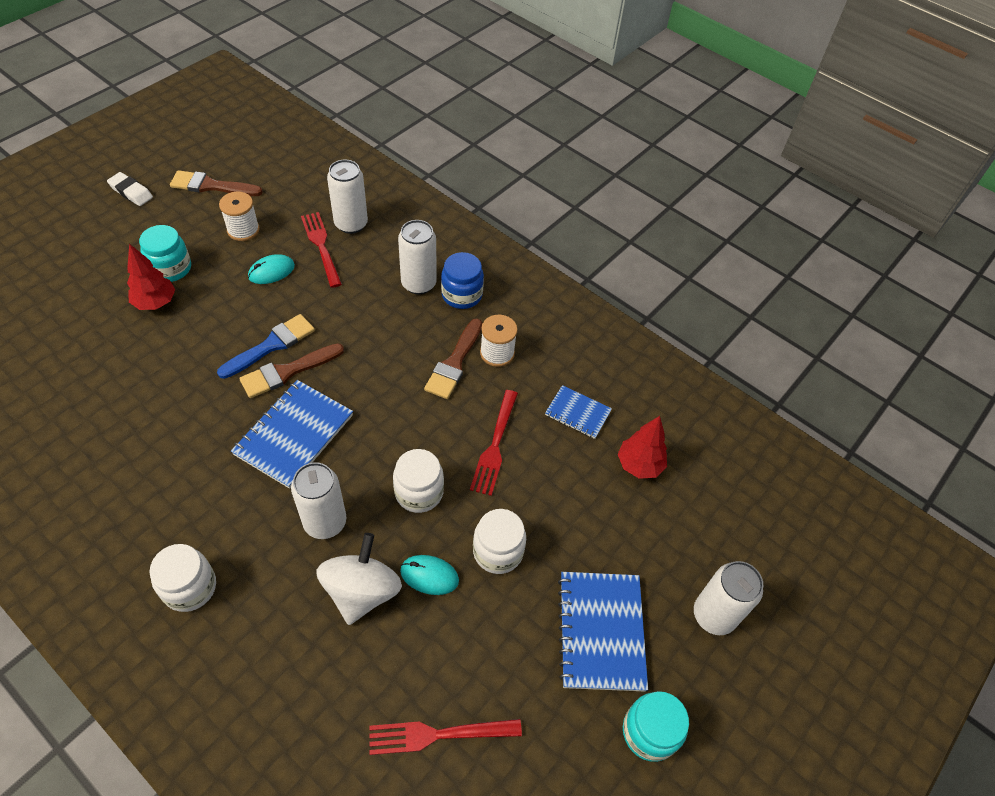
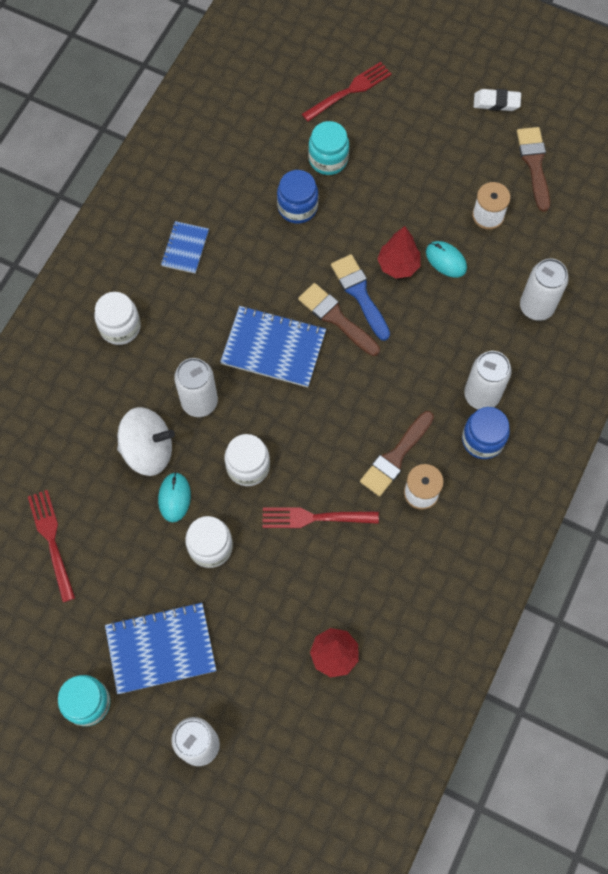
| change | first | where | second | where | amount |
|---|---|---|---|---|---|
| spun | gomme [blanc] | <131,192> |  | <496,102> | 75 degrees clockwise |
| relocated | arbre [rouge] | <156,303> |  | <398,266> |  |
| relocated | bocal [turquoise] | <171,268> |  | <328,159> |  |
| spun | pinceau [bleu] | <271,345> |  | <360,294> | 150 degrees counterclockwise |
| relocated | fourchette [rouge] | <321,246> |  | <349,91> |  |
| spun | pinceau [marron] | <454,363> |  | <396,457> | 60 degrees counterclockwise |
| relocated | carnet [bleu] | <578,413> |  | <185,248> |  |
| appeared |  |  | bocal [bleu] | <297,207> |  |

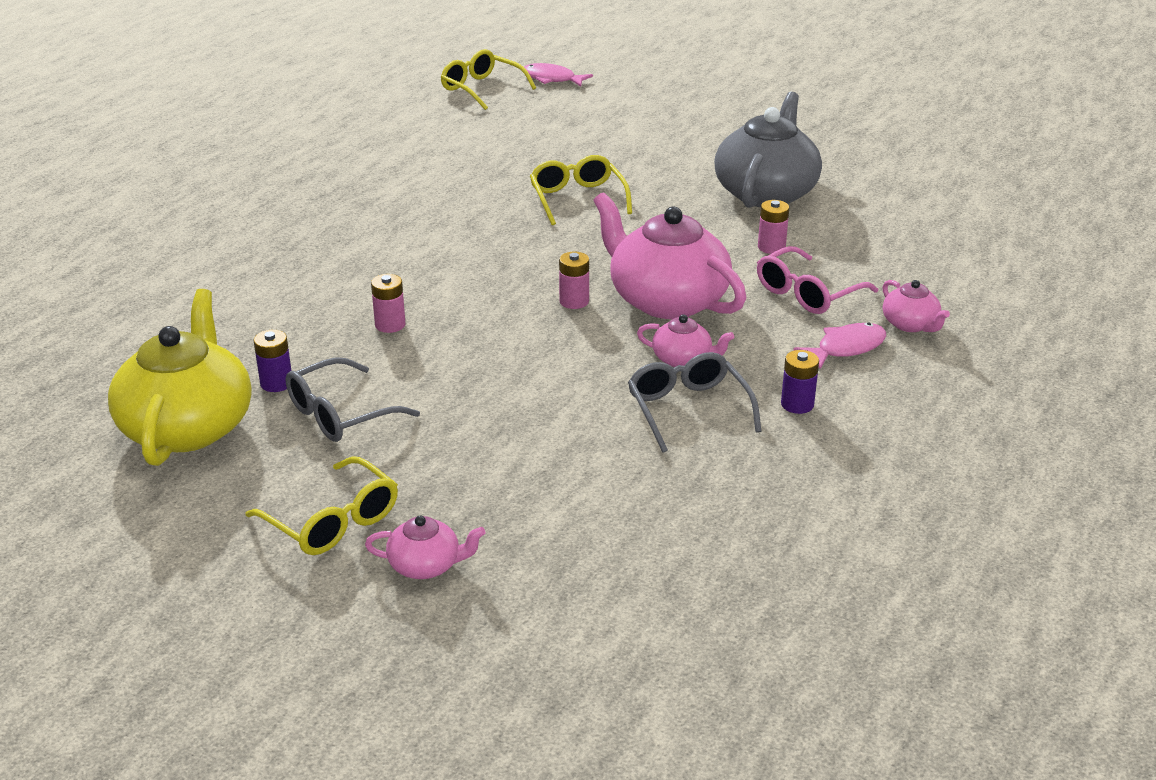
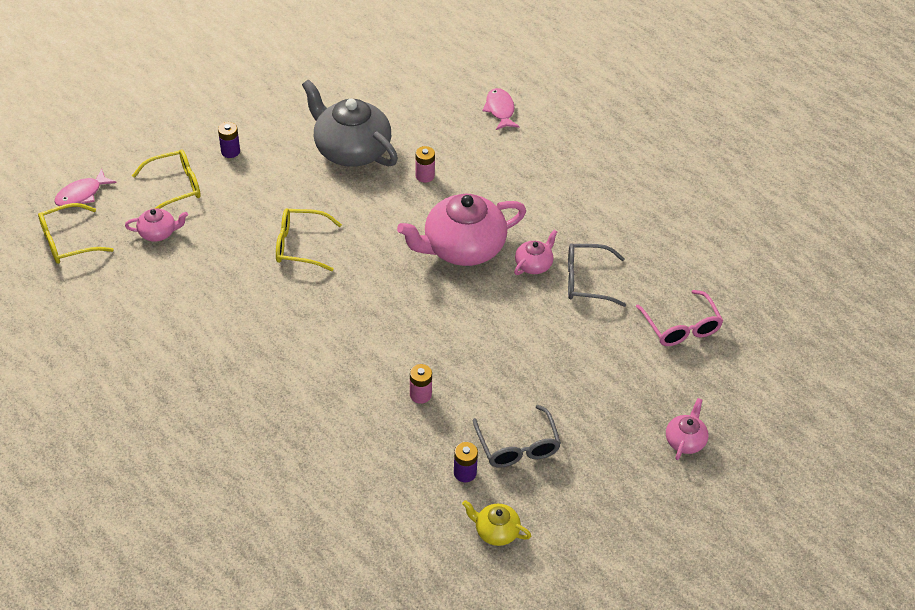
| change | first | where | second | where | amount |
|---|---|---|---|---|---|
| size | théière [jaune] | <188,427> |  | <496,531> | x0.46 |
| relocated | lunettes [jaune] | <332,521> |  | <174,187> |  |
| missing | pile [rose] | <574,301> |  |  |  |
| relocated | lunettes [rose] | <808,293> |  | <681,326> |  |
| relocated | pile [violet] | <797,404> |  | <230,151> |  |
| relocated | poisson [rose] | <846,348> |  | <500,110> |  |
| relocated | théière [rose] | <910,324> |  | <158,233> |  |

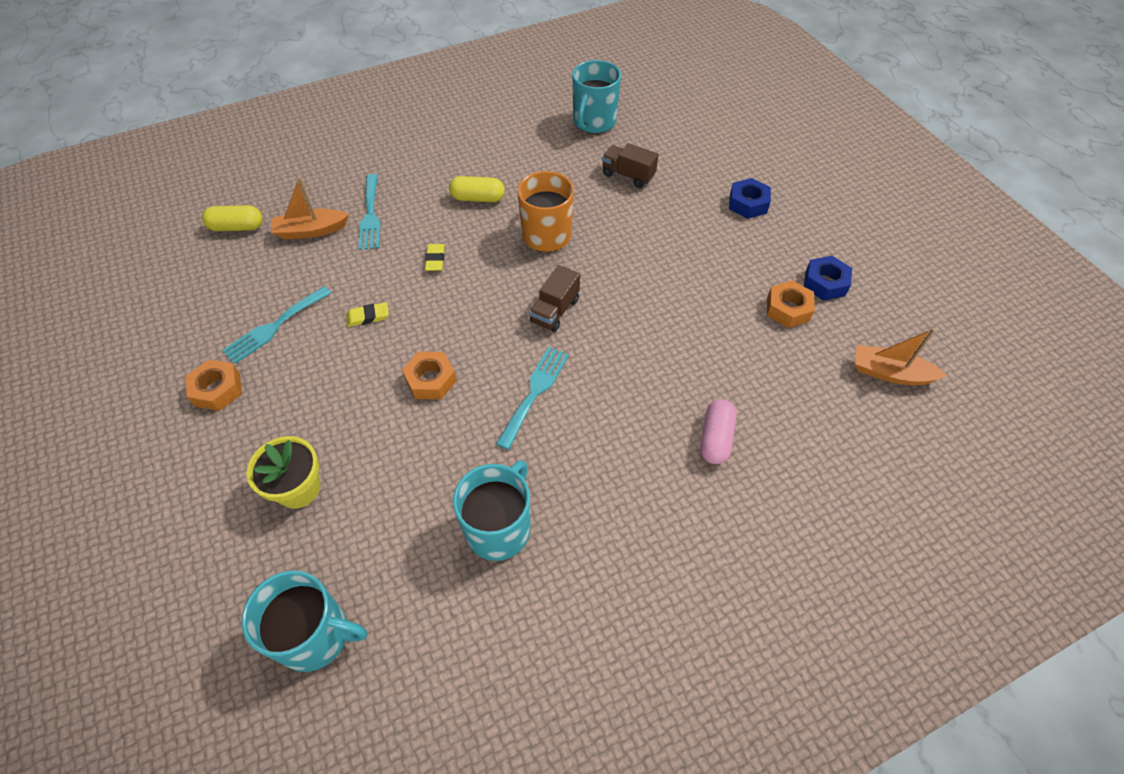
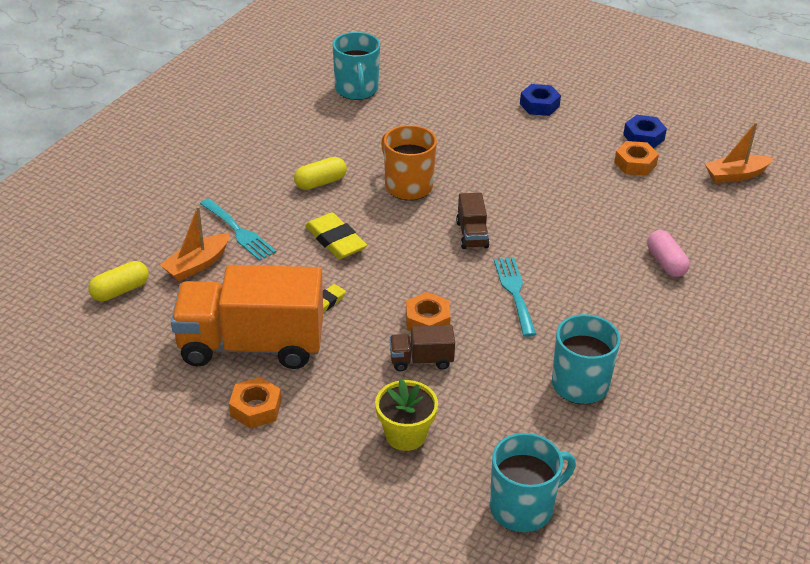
| change | first | where | second | where | amount |
|---|---|---|---|---|---|
| exchanged | fourchette [turquoise] | <274,327> | camion [orange] | <251,345> |  |
| size | gomme [jaune] | <435,259> |  | <335,240> | x1.81 |
| relocated | camion [marron] | <628,175> |  | <421,360> |  |

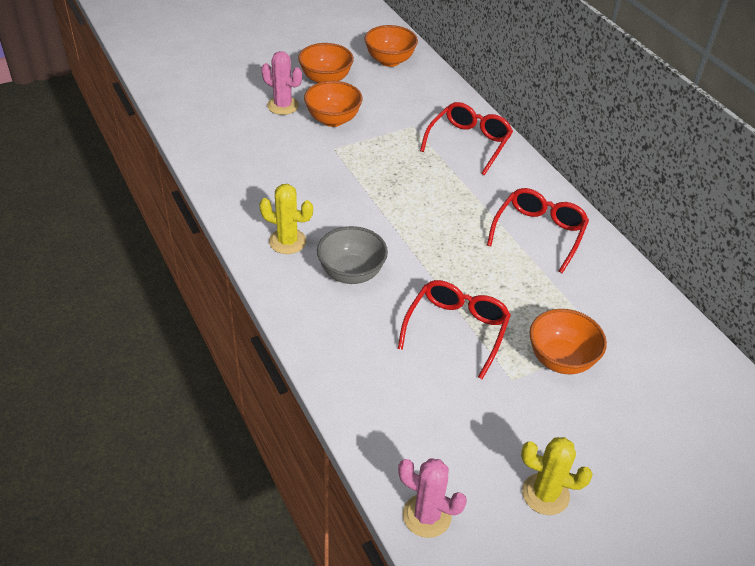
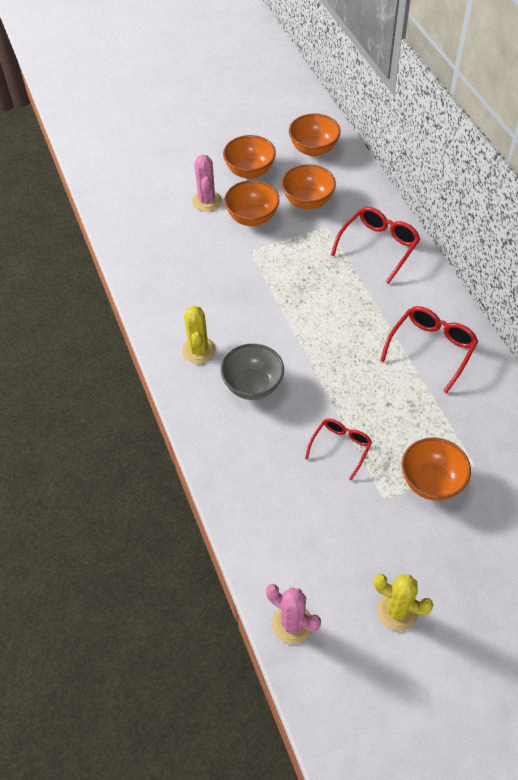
| change | first | where | second | where | amount |
|---|---|---|---|---|---|
| spun | cactus [jaune] | <287,241> |  | <199,350> | 60 degrees clockwise |
| spun | cactus [rose] | <283,106> |  | <207,201> | 45 degrees clockwise |
| size | lunettes [rouge] | <456,329> |  | <341,447> | x0.65 |
| appeared |  |  | bol [orange] | <307,201> |  |

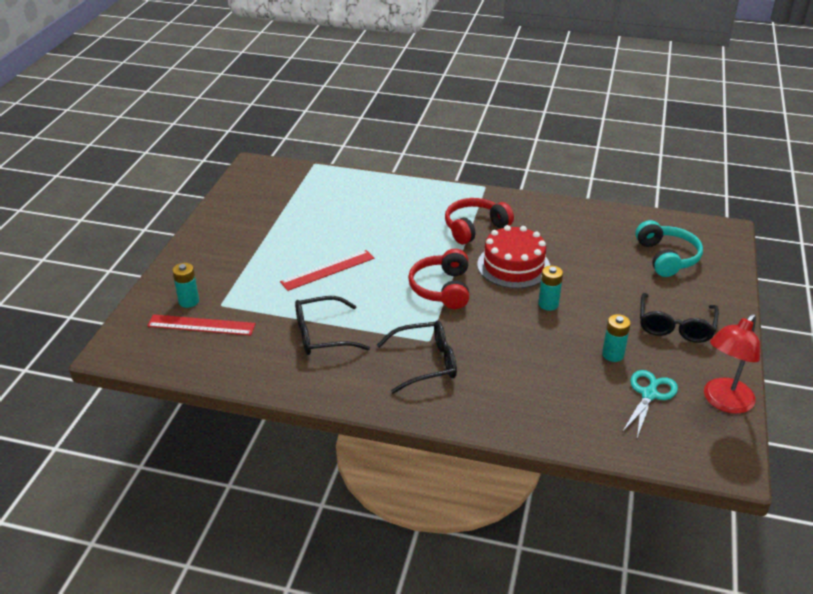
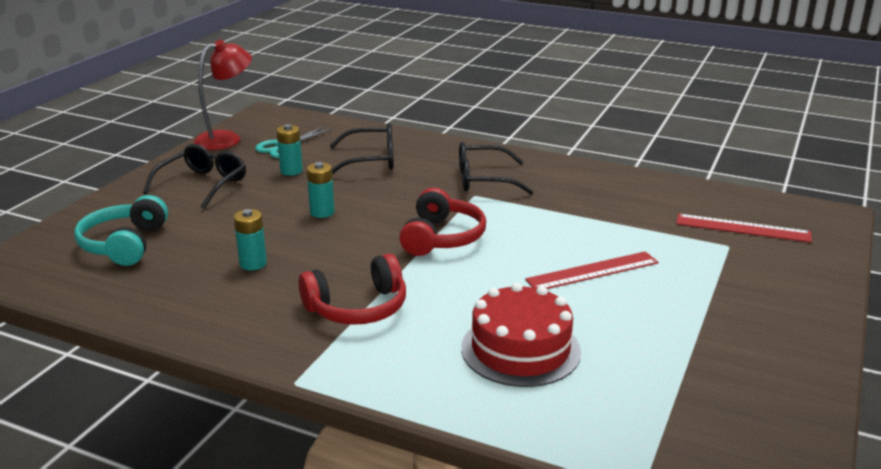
| change | first | where | second | where | amount |
|---|---|---|---|---|---|
| relocated | pile [turquoise] | <189,301> |  | <253,264> |  |
| relocated | lunettes [noir] | <323,335> |  | <370,160> |  |
| relocated | gâteau [rouge] | <513,266> |  | <520,349> |  |

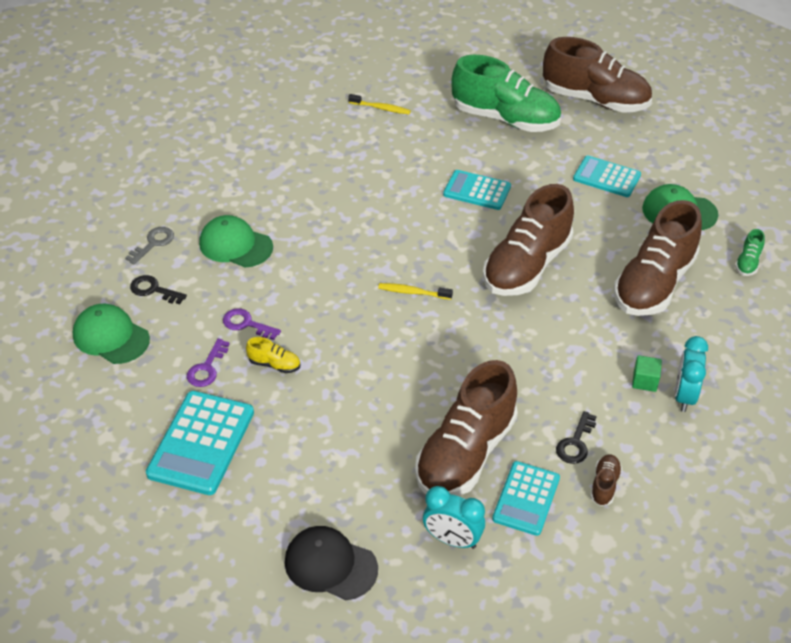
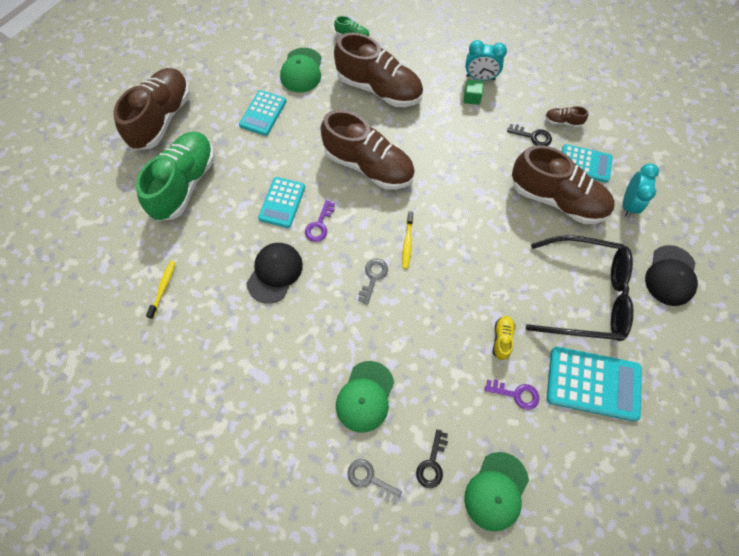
| change | first | where | second | where | amount |
|---|---|---|---|---|---|
| relocated | clé [violet] | <247,324> |  | <319,225> |  |
| appeared |  |  | casquette [noir] | <275,273> |  |
| appeared |  |  | clé [gris] | <373,277> |  |
| appeared |  |  | lunettes [noir] | <586,295> |  |

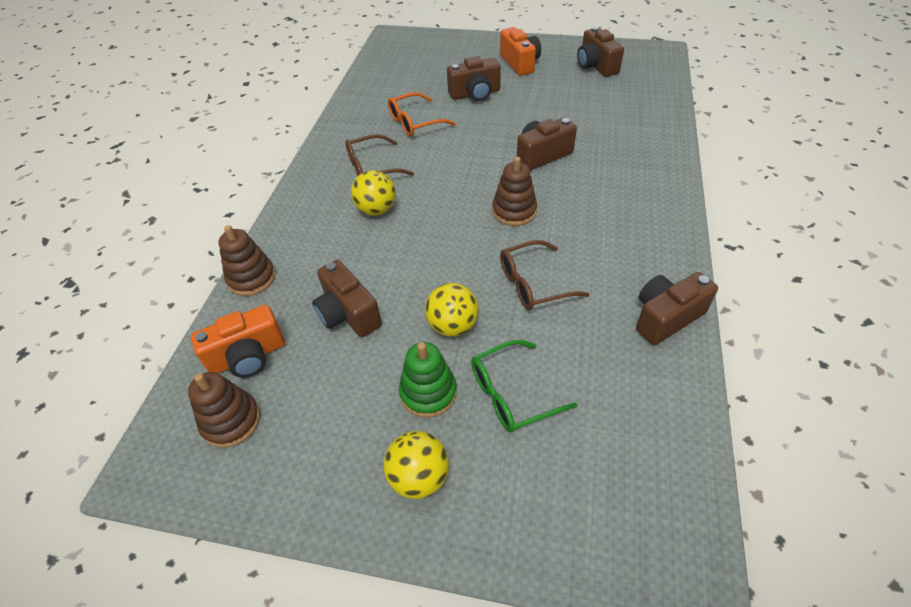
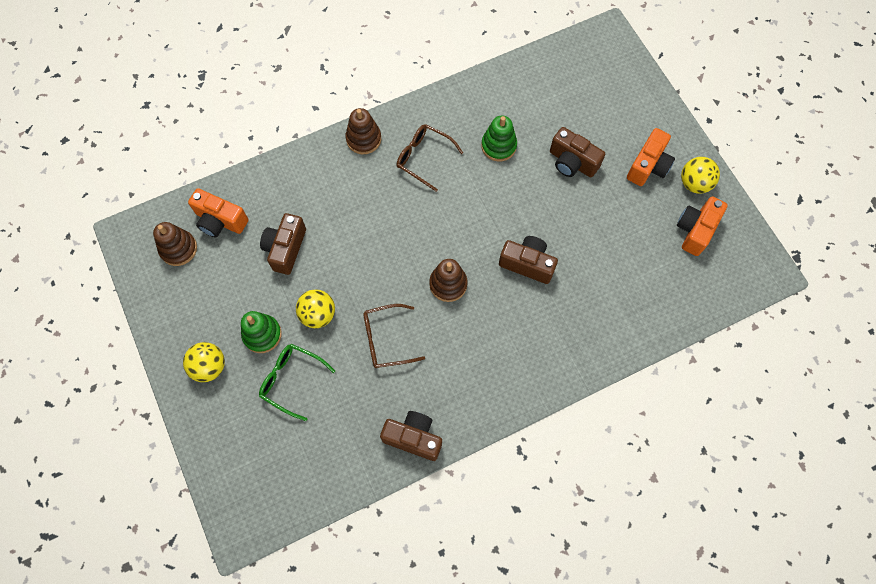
| change | first | where | second | where | amount |
|---|---|---|---|---|---|
| relocated | jouet à empiler [marron] | <251,278> |  | <363,139> |  |
| relocated | balle [jaune] | <376,209> |  | <694,183> |  |
| exchanged | lunettes [orange] | <415,122> | jouet à empiler [vert] | <498,146> |  |
| spun | lunettes [marron] | <533,283> |  | <386,339> | 45 degrees counterclockwise |
| colour | appareil photo [marron] | <596,66> | appareil photo [orange] | <695,230> |  |

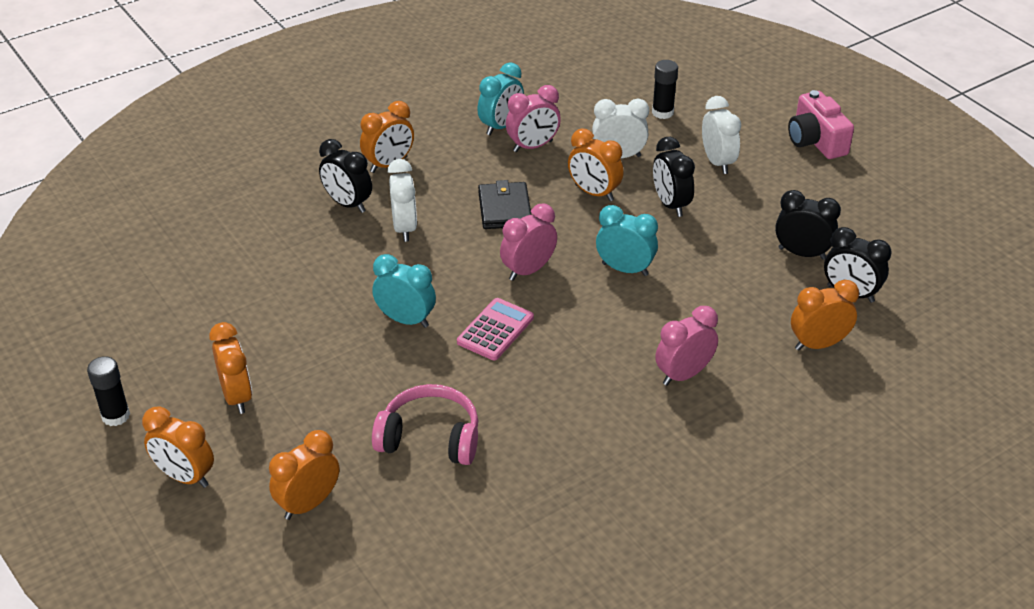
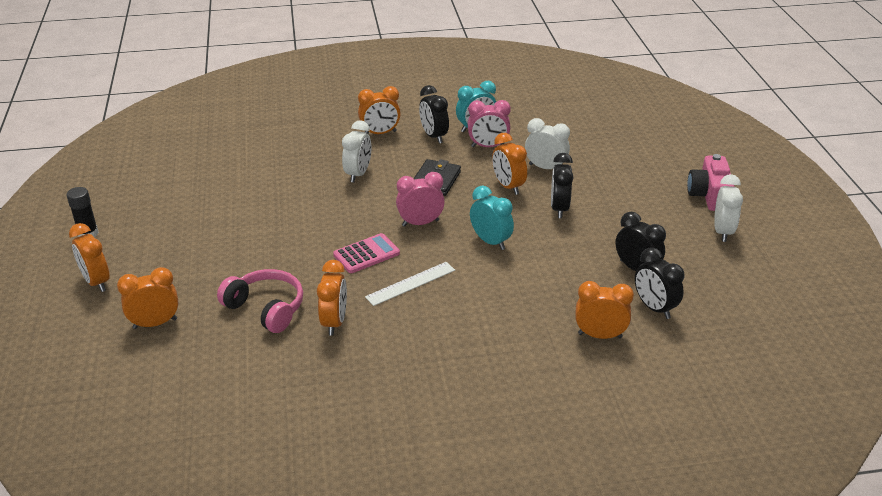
| change | first | where | second | where | amount |
|---|---|---|---|---|---|
| relocated | réveil [orange] | <237,396> |  | <334,322> |  |
| relocated | réveil [noir] | <348,204> |  | <433,136> |  |
| missing | réveil [turquoise] | <406,320> |  |  |  |
| missing | bâton de colle [noir] | <662,112> |  |  |  |
| missing | réveil [rose] | <683,374> |  |  |  |
| relocated | réveil [blanc] | <717,162> |  | <722,232> |  |
| appeared |  |  | règle [blanc] | <410,283> |  |

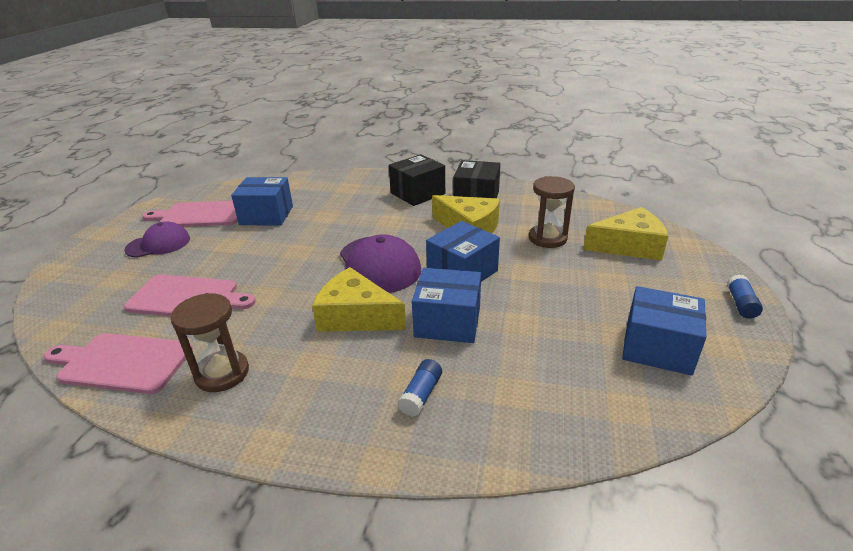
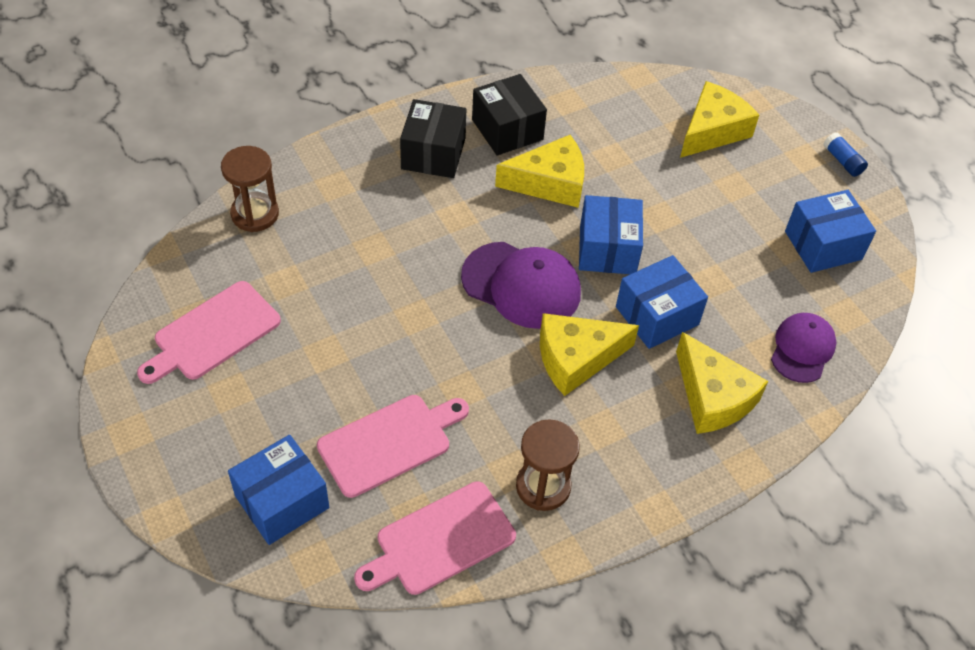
| change | first | where | second | where | amount |
|---|---|---|---|---|---|
| relocated | casquette [violet] | <158,244> |  | <802,349> |  |
| relocated | boîte [bleu] | <266,215> |  | <282,501> |  |
| exchanged | bâton de colle [bleu] | <421,395> | fromage [jaune] | <712,397> |  |
| relocated | sablier [marron] | <547,238> |  | <255,214> |  |

